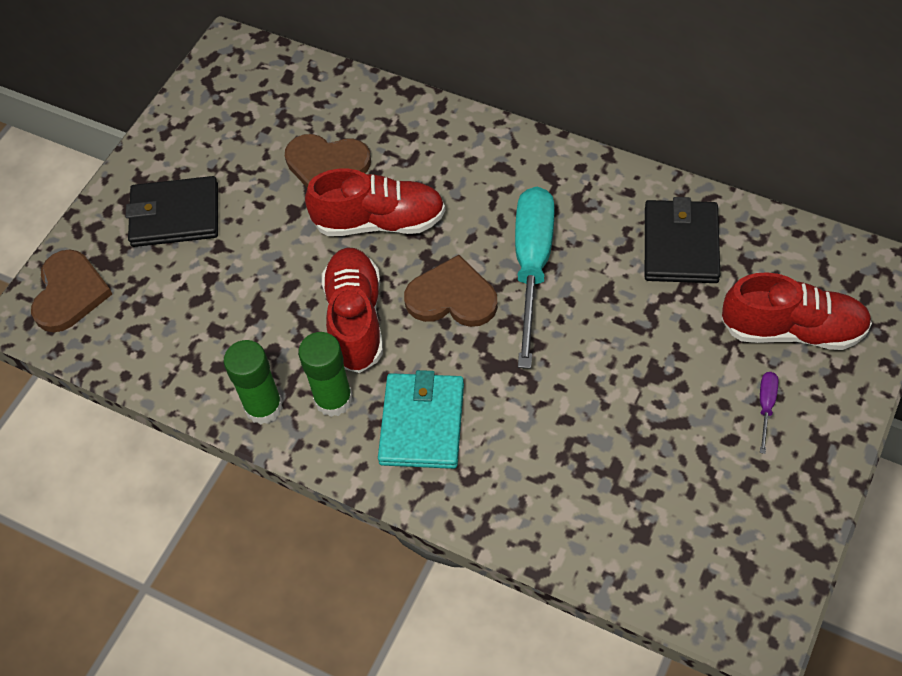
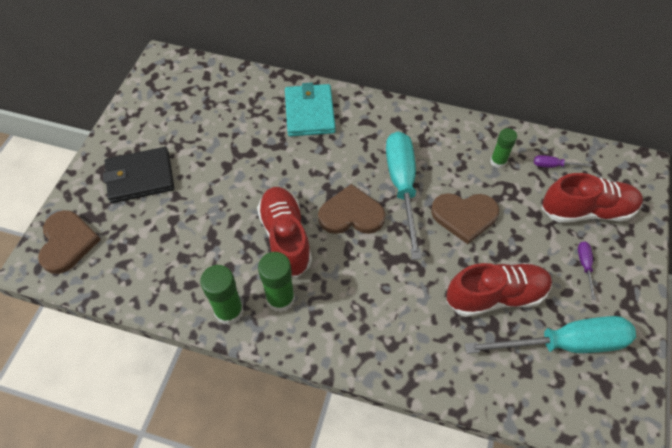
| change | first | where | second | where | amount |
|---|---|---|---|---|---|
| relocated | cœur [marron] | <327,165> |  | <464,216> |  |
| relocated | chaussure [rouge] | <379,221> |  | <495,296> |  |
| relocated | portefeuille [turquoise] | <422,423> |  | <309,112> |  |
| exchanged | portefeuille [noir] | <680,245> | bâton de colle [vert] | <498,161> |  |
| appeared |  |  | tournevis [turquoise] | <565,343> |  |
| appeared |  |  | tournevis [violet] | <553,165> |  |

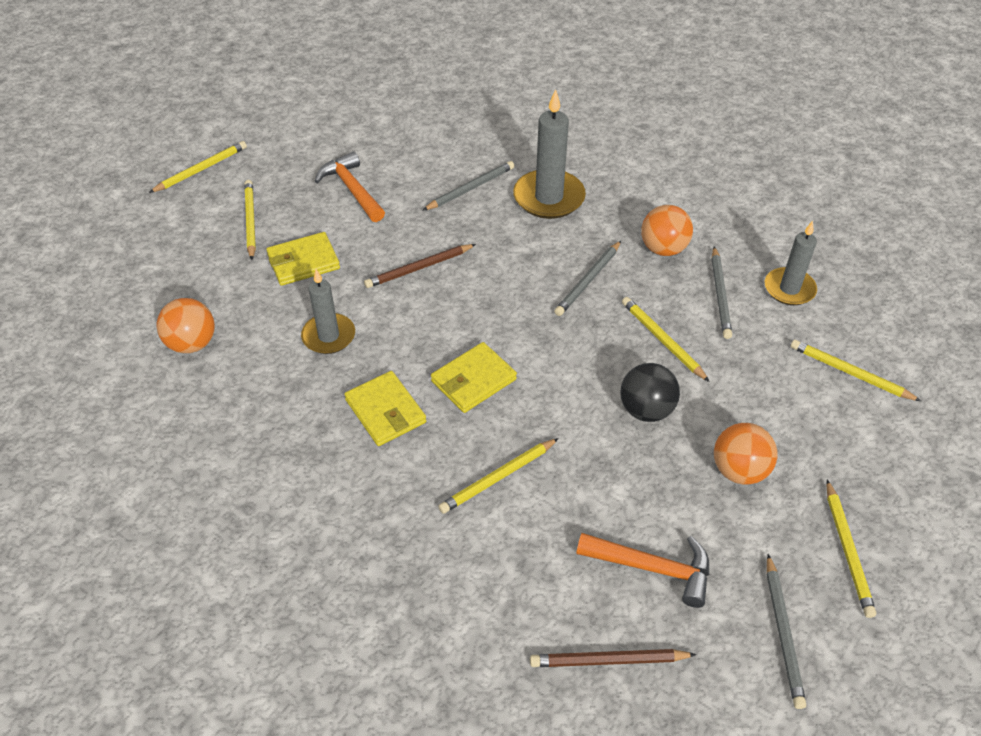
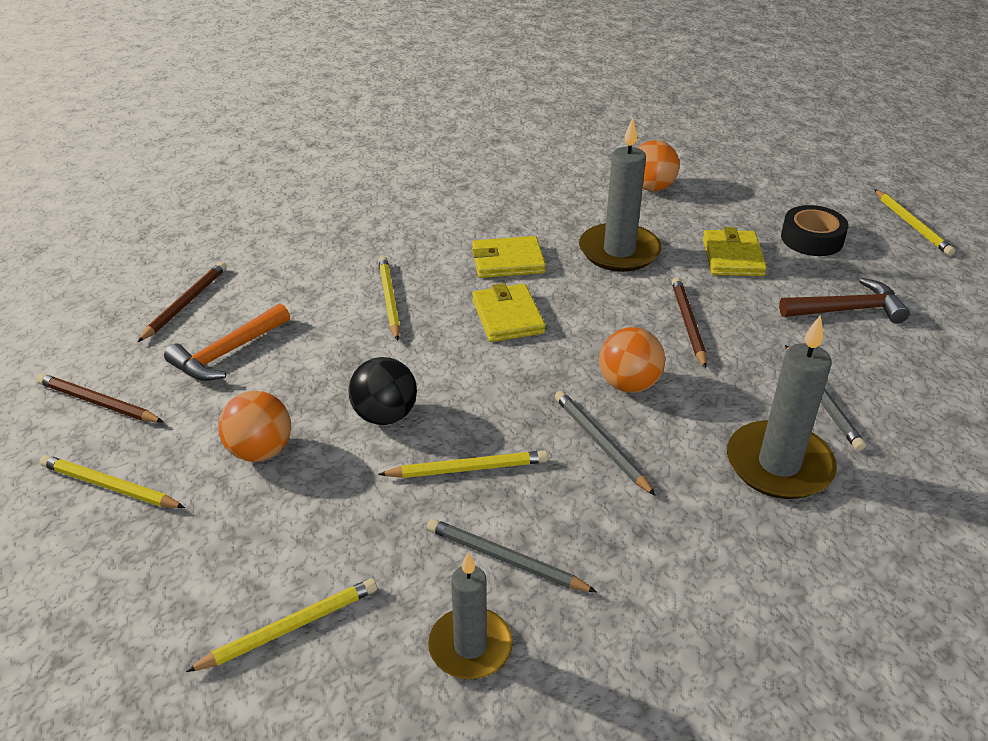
| change | first | where | second | where | amount |
|---|---|---|---|---|---|
| exchanged | crayon [jaune] | <250,221> | ruban adhésif [noir] | <812,239> |  |
| size | bougie [gris] | <328,336> |  | <619,251> | x1.52 |
| colour | marteau [orange] | <352,189> | marteau [marron] | <847,310> |  |
| relocated | balle [orange] | <663,249> |  | <629,384> |  |
| colour | crayon [gris] | <783,632> | crayon [marron] | <98,402> |  |

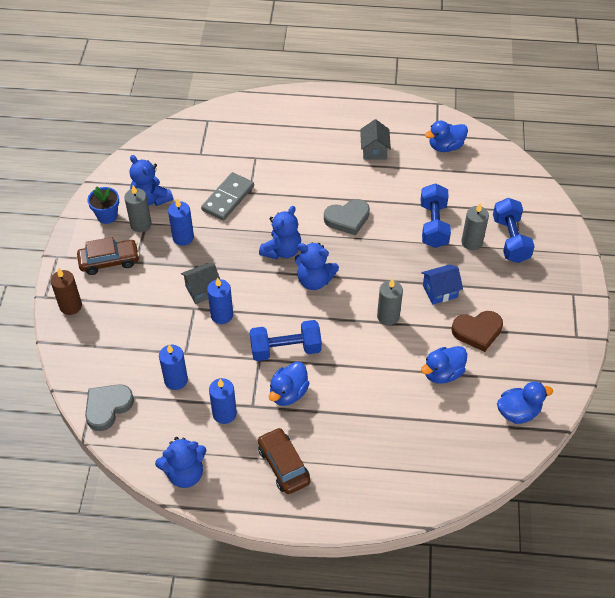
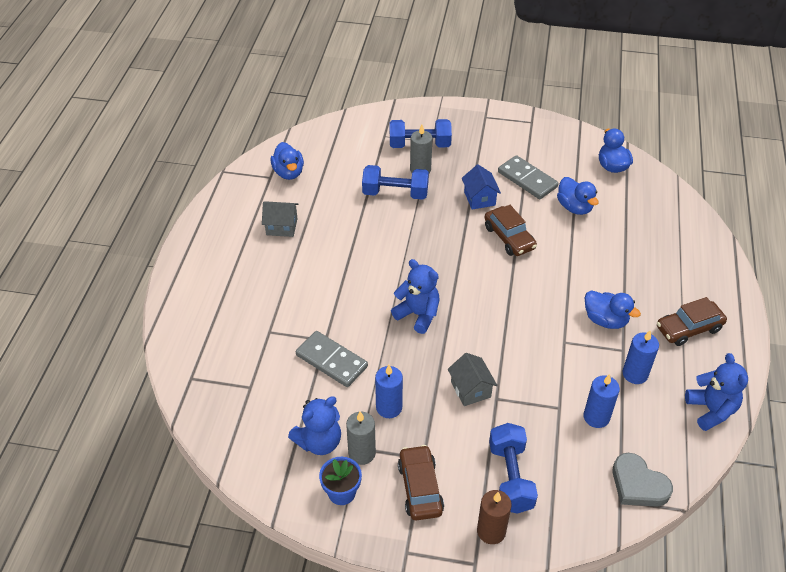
| change | first | where | second | where | amount |
|---|---|---|---|---|---|
| missing | bougie [bleu] | <222,315> |  |  |  |
| relocated | haltère [bleu] | <285,349> |  | <510,477> |  |
| missing | ours en peluche [bleu] | <314,280> |  |  |  |
| missing | cœur [gris] | <347,219> |  |  |  |
| exchanged | bougie [gris] | <388,316> | voiture [marron] | <509,237> |  |
| exchanged | cœur [marron] | <477,331> | domino [gris] | <527,179> |  |

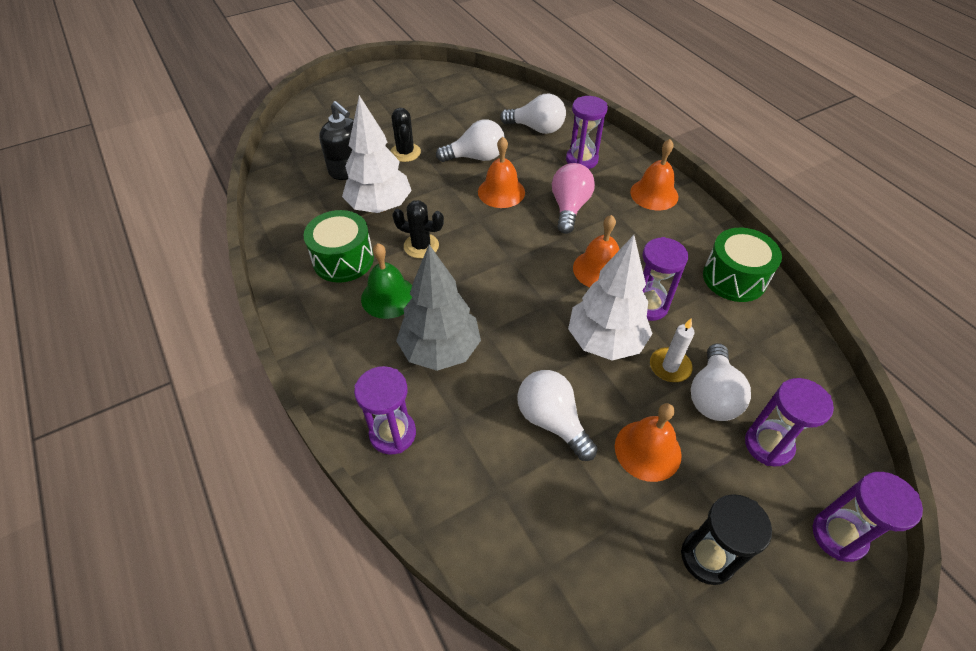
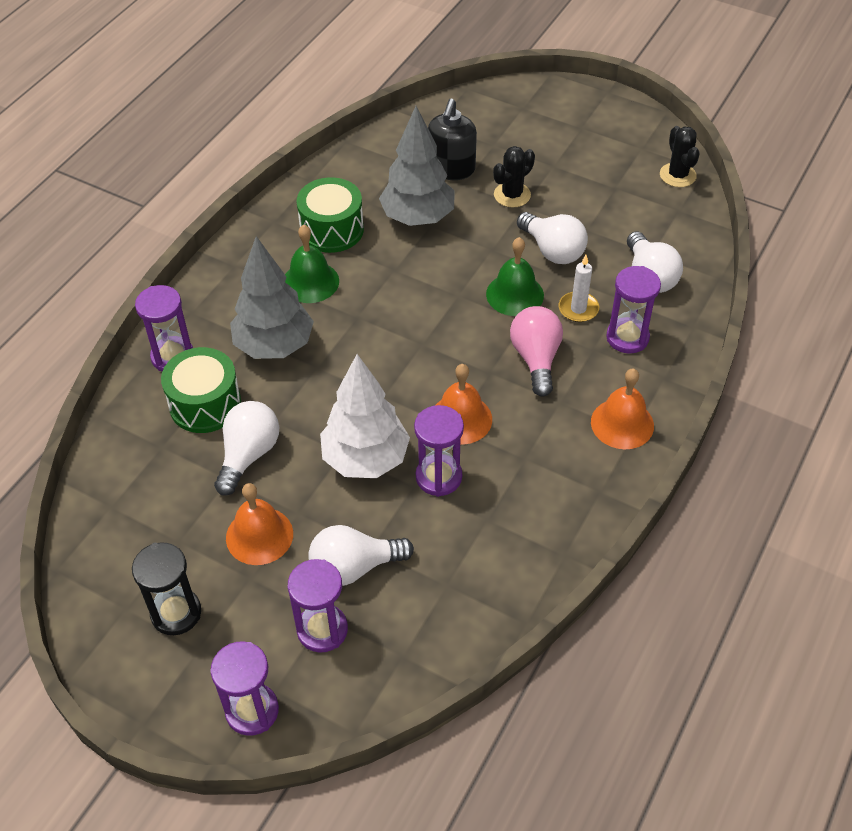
| change | first | where | second | where | amount |
|---|---|---|---|---|---|
| colour | arbre [blanc] | <380,207> | arbre [gris] | <417,218> |  |
| relocated | cactus [noir] | <421,246> |  | <677,175> |  |
| colour | cloche [orange] | <501,192> | cloche [vert] | <515,294> |  |
| spun | ampoule [rose] | <569,207> |  | <536,359> | 75 degrees counterclockwise |
| relocated | bougie [blanc] | <670,366> |  | <578,309> |  |
| relocated | tambour [vert] | <734,278> |  | <205,404> |  |

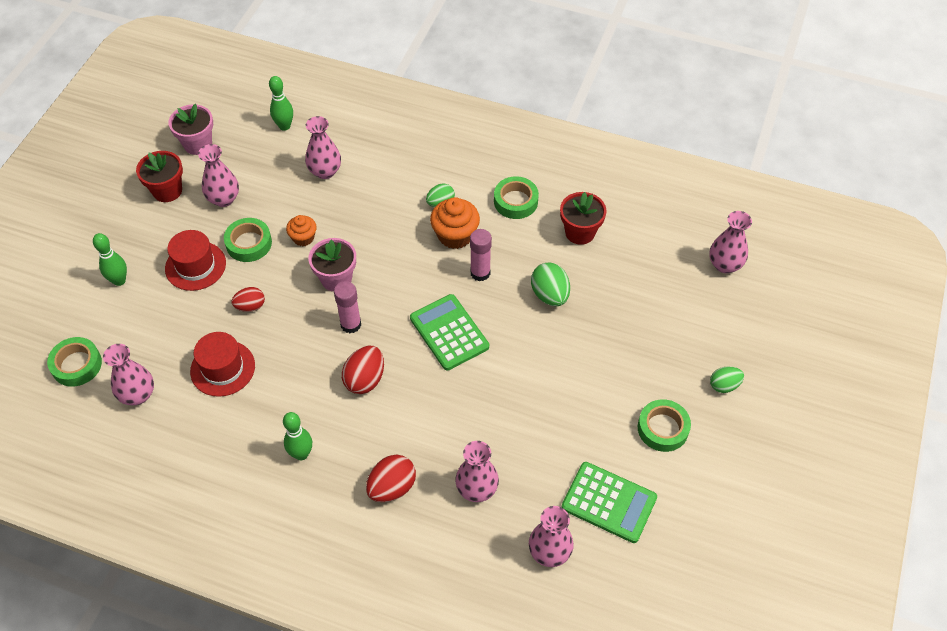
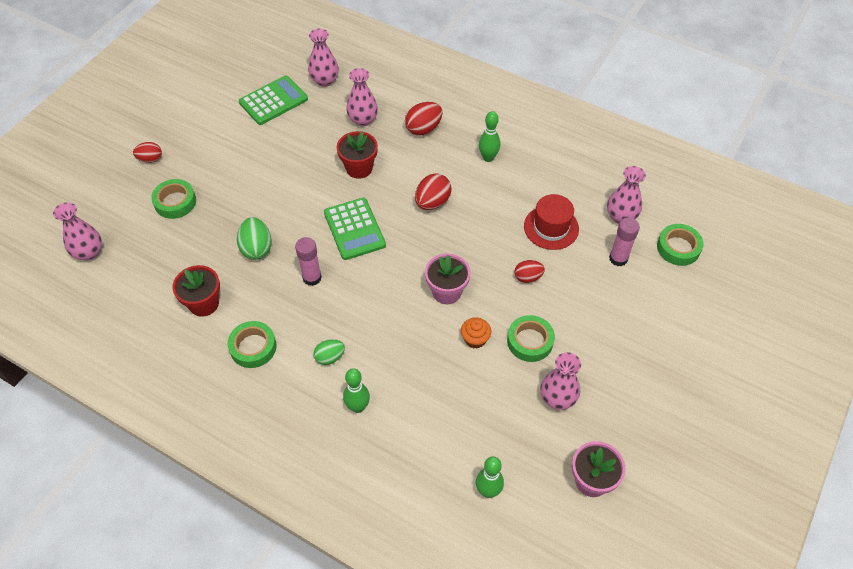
| change | first | where | second | where | amount |
|---|---|---|---|---|---|
| relocated | quille [vert] | <119,280> |  | <358,407> |  |
| relocated | pot de fleurs [rouge] | <167,191> |  | <359,168> |  |
| missing | chapeau [rouge] | <195,266> |  |  |  |
| missing | vase [rose] | <325,171> |  |  |  |
| relocated | bâton de colle [rose] | <351,324> |  | <618,258> |  |
| missing | muffin [orange] | <455,235> |  |  |  |
| spun | calculatrice [vert] | <609,502> |  | <273,101> | 105 degrees clockwise |
| relocated | ruban adhésif [vert] | <663,428> |  | <175,202> |  |
| colour | œuf [vert] | <724,385> | œuf [rouge] | <150,159> |  |

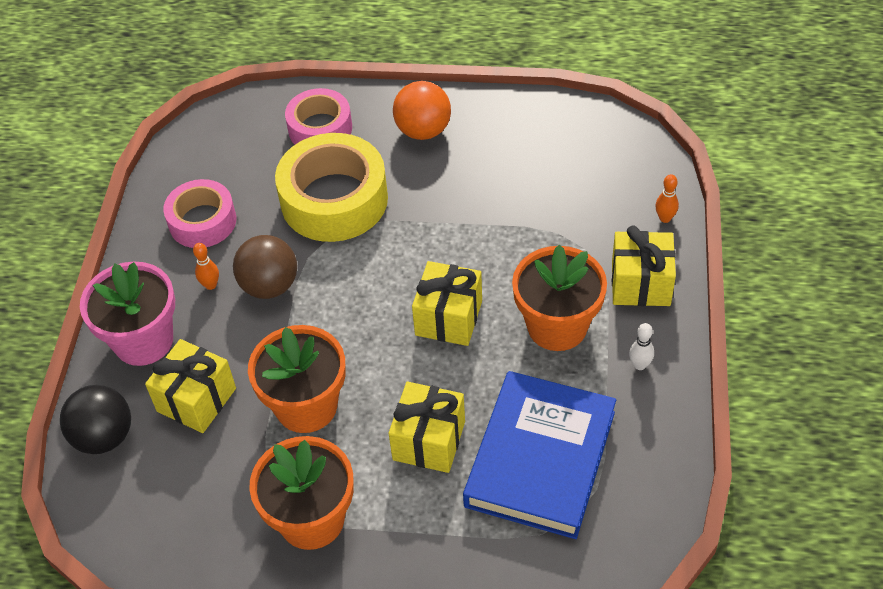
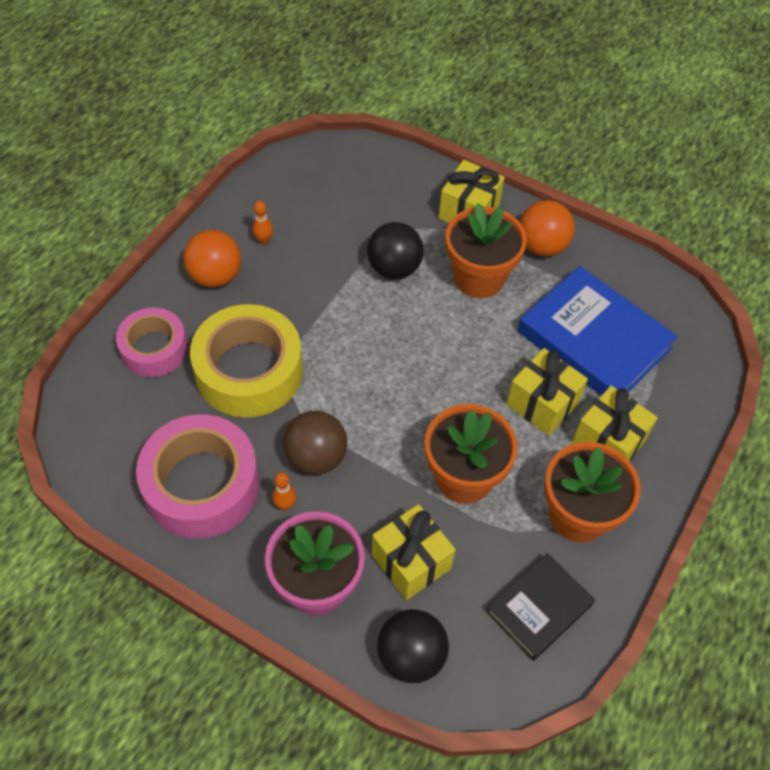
| change | first | where | second | where | amount |
|---|---|---|---|---|---|
| size | ruban adhésif [rose] | <202,221> |  | <202,485> | x1.60 |
| relocated | cadeau [jaune] | <448,318> |  | <608,441> |  |
| exchanged | quille [blanc] | <639,365> | balle [orange] | <541,246> |  |
| relocated | quille [orange] | <665,218> |  | <264,240> |  |
| appeared |  |  | balle [noir] | <394,268> |  |
| appeared |  |  | livre [noir] | <539,608> |  |

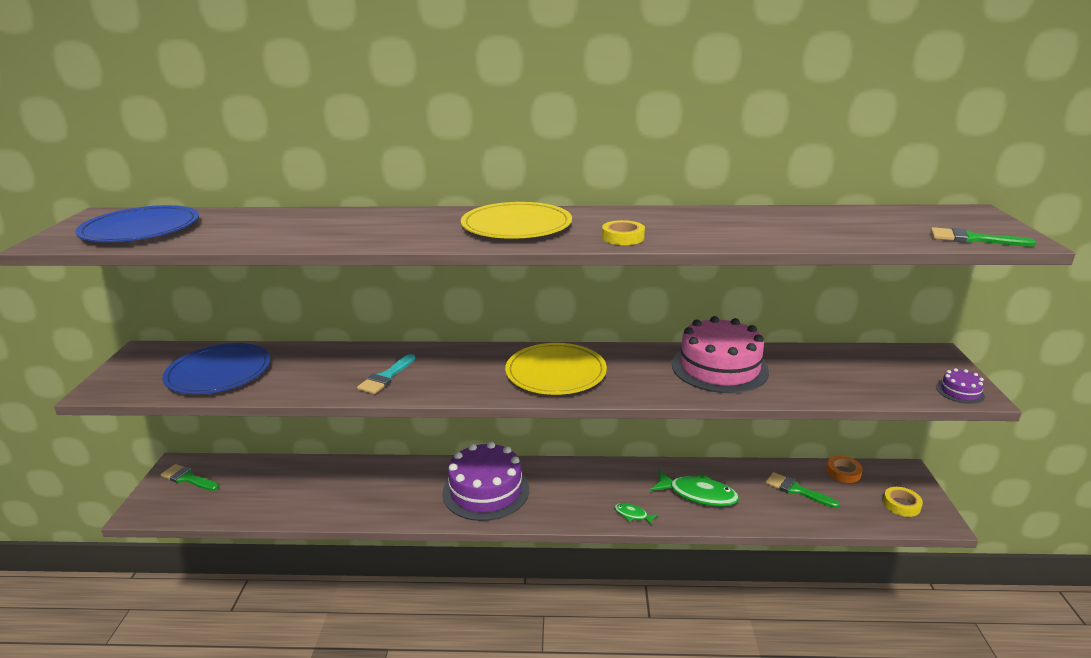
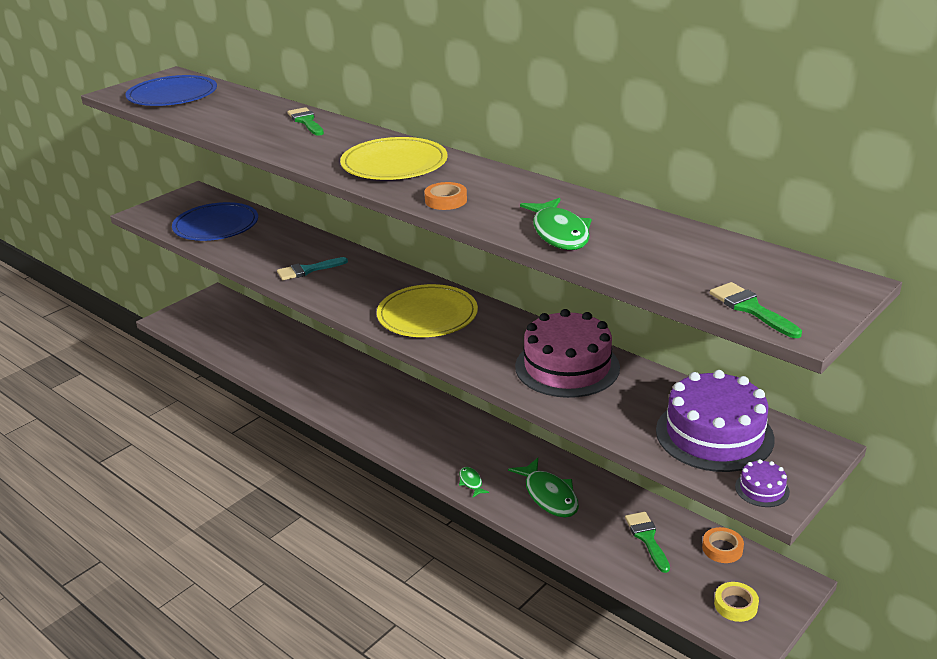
| change | first | where | second | where | amount |
|---|---|---|---|---|---|
| relocated | pinceau [vert] | <188,478> |  | <306,121> |  |
| relocated | gâteau [violet] | <486,491> |  | <714,434> |  |
| colour | ruban adhésif [jaune] | <623,237> | ruban adhésif [orange] | <446,200> |  |
| appeared |  |  | poisson [vert] | <559,233> |  |

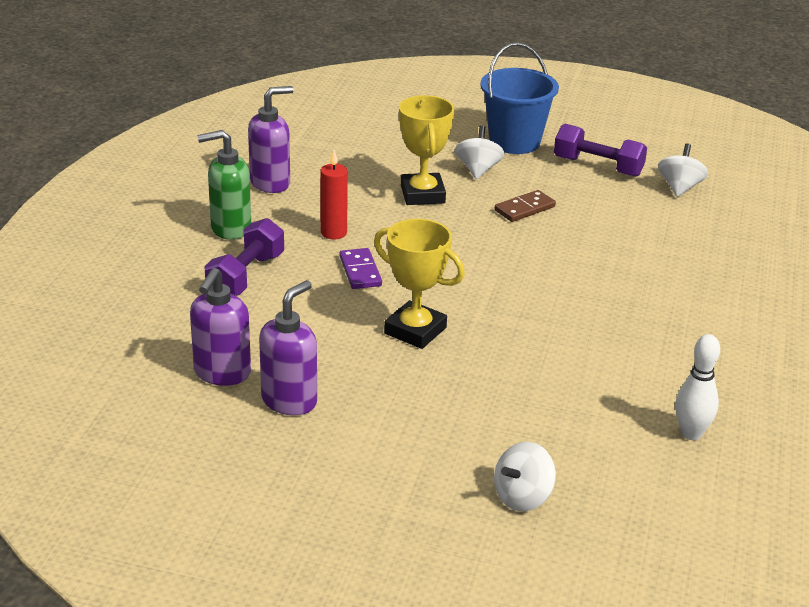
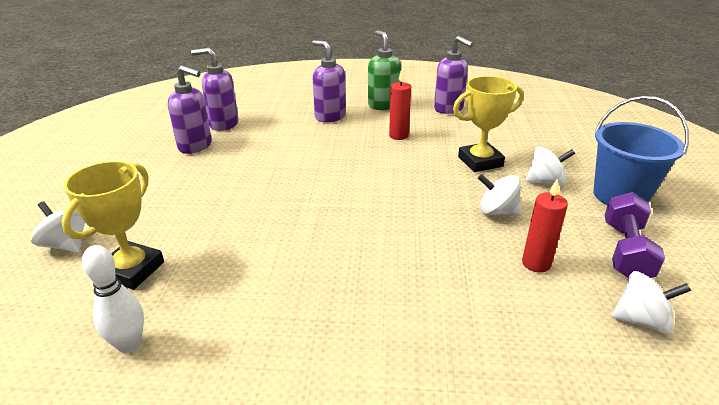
| change | first | where | second | where | amount |
|---|---|---|---|---|---|
| exchanged | haltère [violet] | <246,276> | distributeur de savon [violet] | <330,116> |  |
| missing | domino [violet] | <360,271> |  |  |  |
| relocated | trophée [jaune] | <415,330> |  | <132,270> |  |
| exchanged | domino [marron] | <524,208> | toupie [blanc] | <497,211> |  |
| appeared |  |  | bougie [rouge] | <536,263> |  |

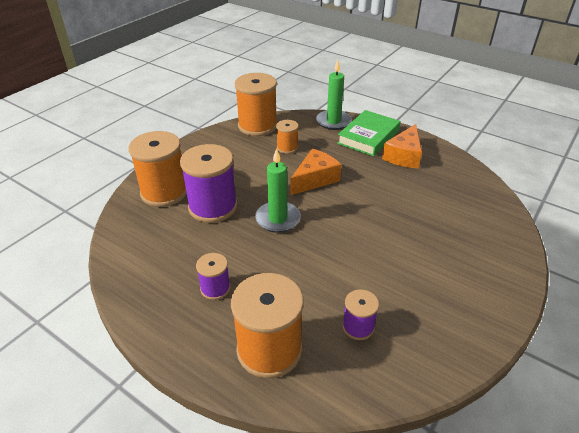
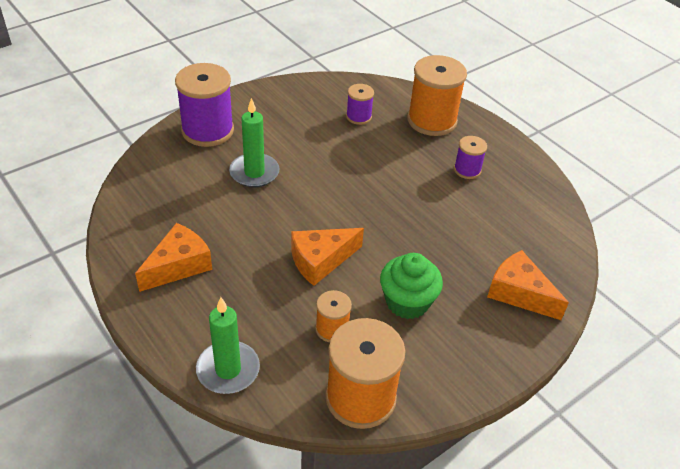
| change | first | where | second | where | amount |
|---|---|---|---|---|---|
| exchanged | bobine [orange] | <164,192> | fromage [orange] | <519,293> |  |
| relocated | bobine [violet] | <213,207> |  | <207,130> |  |
| relocated | bougie [vert] | <277,219> |  | <254,173> |  |
| missing | livre [vert] | <368,137> |  |  |  |
| appeared |  |  | muffin [vert] | <407,302> |  |

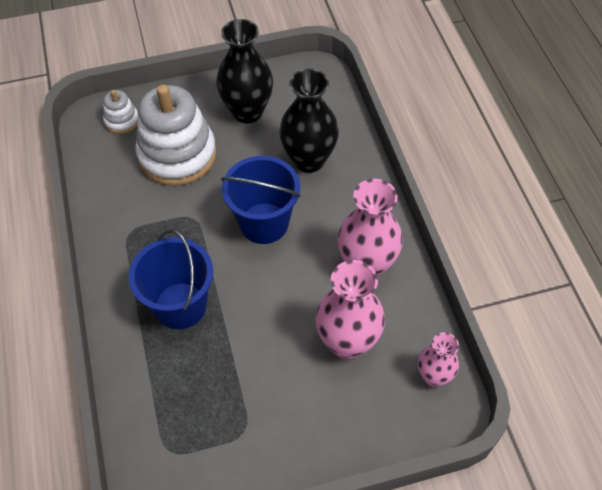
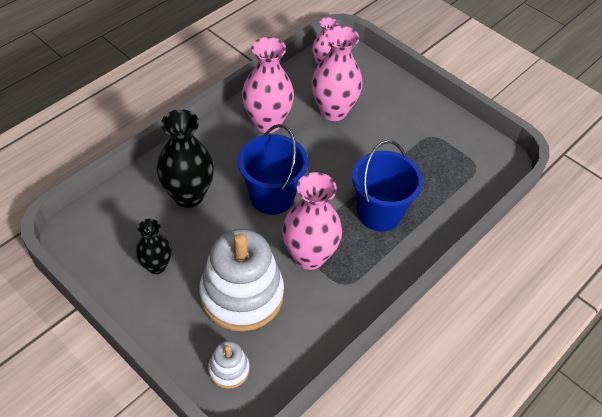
| change | first | where | second | where | amount |
|---|---|---|---|---|---|
| size | vase [noir] | <247,112> |  | <156,266> | x0.59 |
| appeared |  |  | vase [rose] | <309,256> |  |

